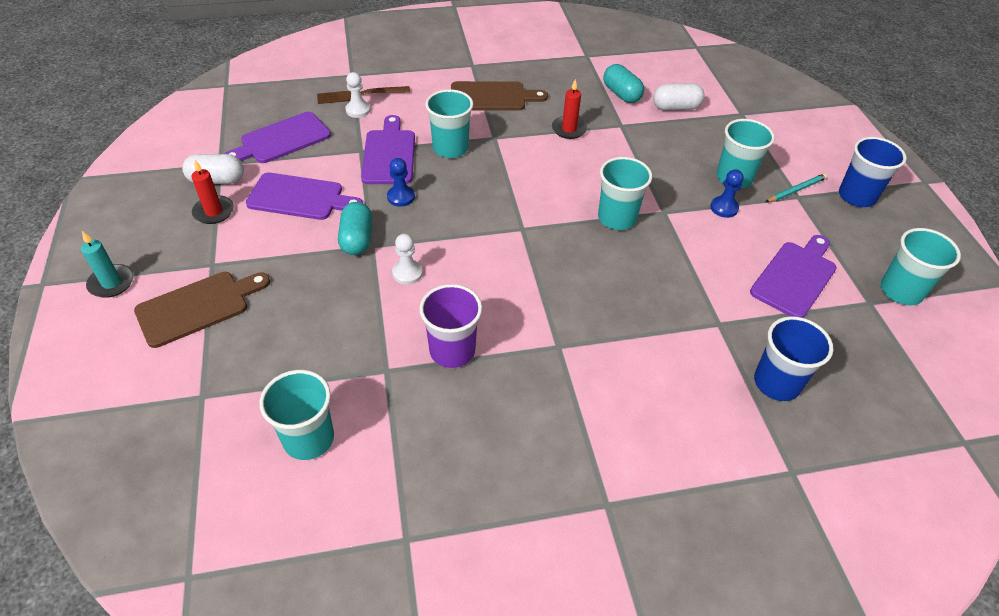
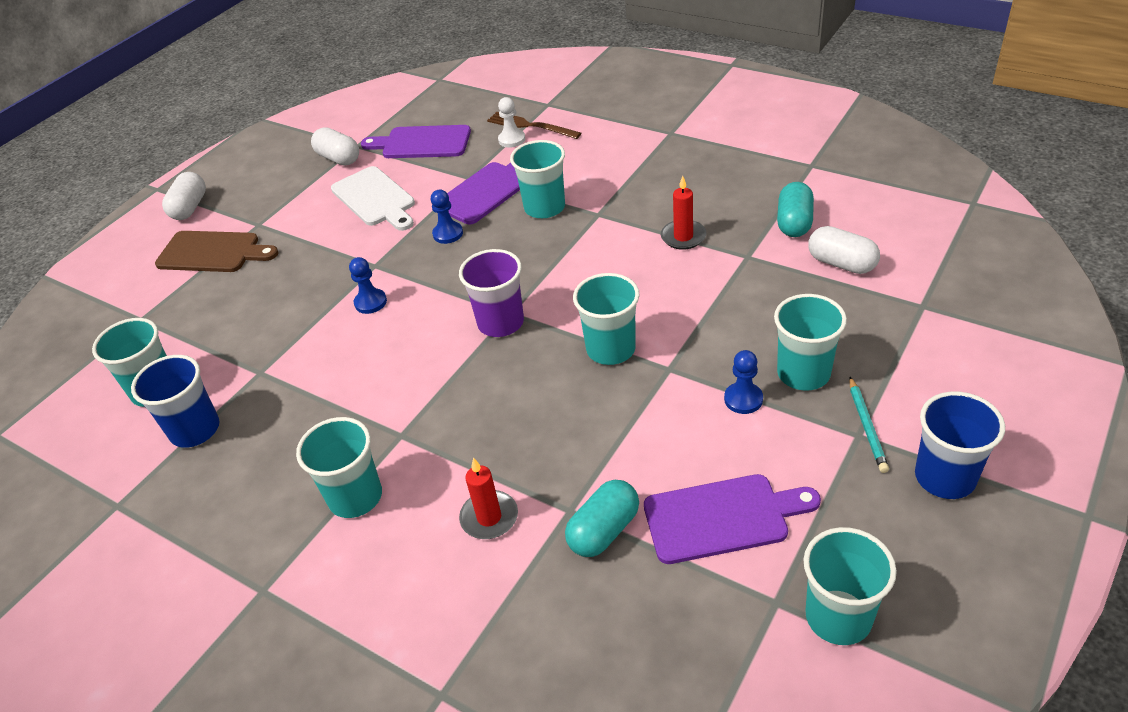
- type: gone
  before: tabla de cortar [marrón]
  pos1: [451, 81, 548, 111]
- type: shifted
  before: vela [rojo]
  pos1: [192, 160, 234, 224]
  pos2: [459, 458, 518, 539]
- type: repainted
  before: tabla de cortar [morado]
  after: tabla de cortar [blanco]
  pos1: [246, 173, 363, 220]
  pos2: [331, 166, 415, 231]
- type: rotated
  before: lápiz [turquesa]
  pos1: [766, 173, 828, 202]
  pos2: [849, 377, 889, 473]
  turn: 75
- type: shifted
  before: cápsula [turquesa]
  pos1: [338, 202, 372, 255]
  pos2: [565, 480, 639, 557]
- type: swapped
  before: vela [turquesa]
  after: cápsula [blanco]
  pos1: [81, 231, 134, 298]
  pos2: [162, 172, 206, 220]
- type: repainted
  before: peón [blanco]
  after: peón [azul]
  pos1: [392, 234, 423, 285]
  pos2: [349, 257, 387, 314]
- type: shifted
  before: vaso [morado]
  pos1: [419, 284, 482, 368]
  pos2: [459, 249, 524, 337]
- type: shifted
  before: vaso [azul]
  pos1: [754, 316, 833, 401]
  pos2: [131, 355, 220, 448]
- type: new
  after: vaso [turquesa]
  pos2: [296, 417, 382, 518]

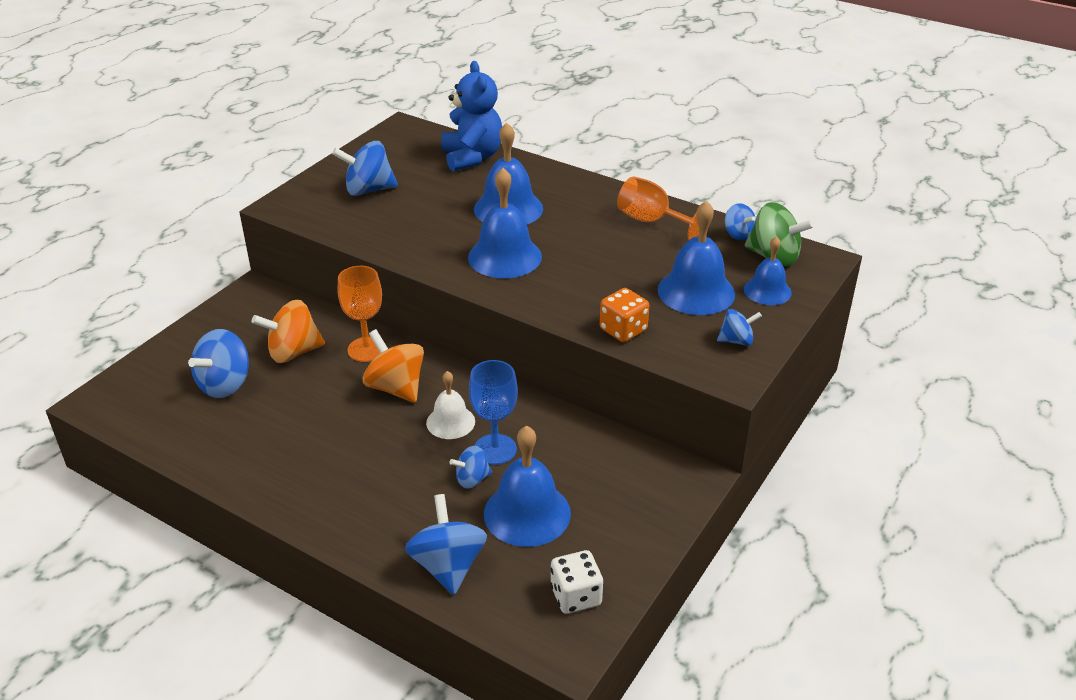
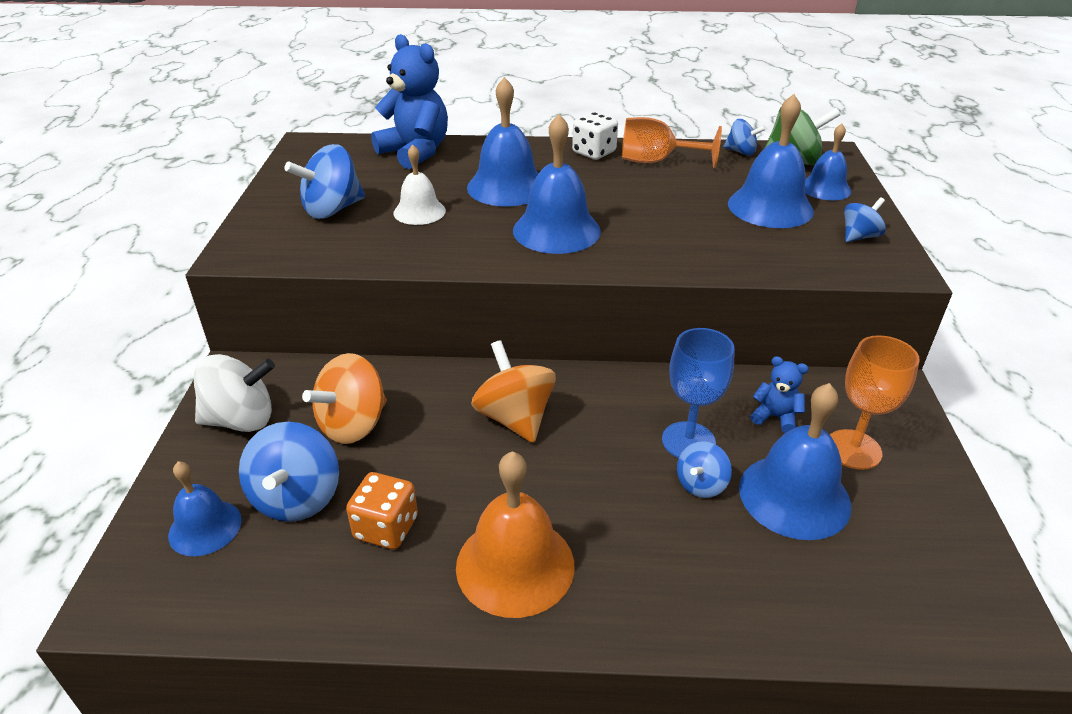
- type: shifted
  before: copa [naranja]
  pos1: [338, 266, 385, 362]
  pos2: [830, 335, 920, 470]
- type: shifted
  before: dado [naranja]
  pos1: [600, 288, 649, 342]
  pos2: [346, 472, 418, 549]
- type: rotated
  before: peonza [naranja]
  pos1: [363, 329, 424, 403]
  pos2: [471, 340, 556, 443]
  turn: 45
- type: shifted
  before: campana [blanco]
  pos1: [426, 371, 475, 439]
  pos2: [393, 144, 446, 225]
- type: gone
  before: peonza [azul]
  pos1: [405, 494, 487, 595]
- type: shifted
  before: dado [blanco]
  pos1: [551, 550, 603, 614]
  pos2: [572, 112, 618, 160]
- type: new
  after: peonza [blanco]
  pos2: [194, 354, 275, 432]
- type: new
  after: osito [azul]
  pos2: [750, 356, 809, 433]
- type: new
  after: campana [naranja]
  pos2: [456, 451, 575, 618]
- type: new
  after: campana [azul]
  pos2: [168, 461, 242, 556]

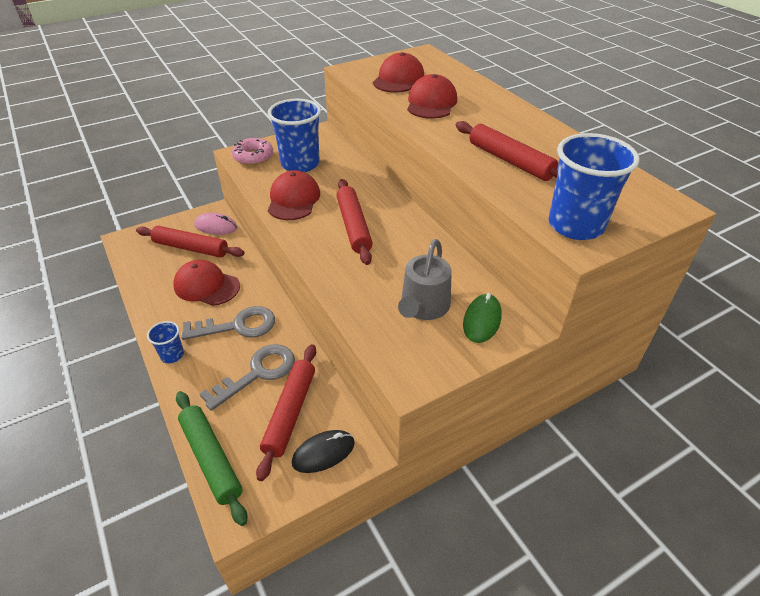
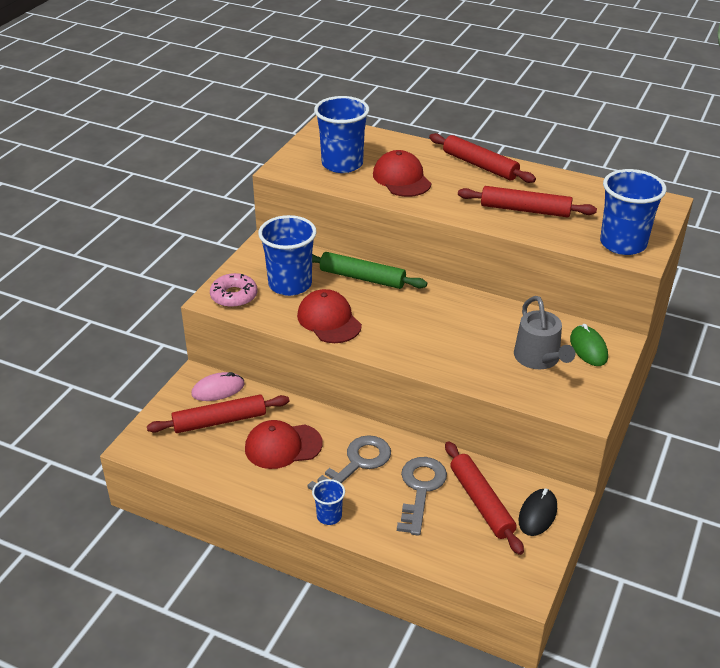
- type: swapped
  before: gorra [rojo]
  after: vaso [azul]
  pos1: [373, 52, 424, 92]
  pos2: [314, 96, 369, 173]
- type: shifted
  before: rodillo [rojo]
  pos1: [336, 179, 373, 265]
  pos2: [429, 133, 536, 183]
- type: shifted
  before: rodillo [verde]
  pos1: [176, 391, 248, 526]
  pos2: [312, 252, 427, 289]

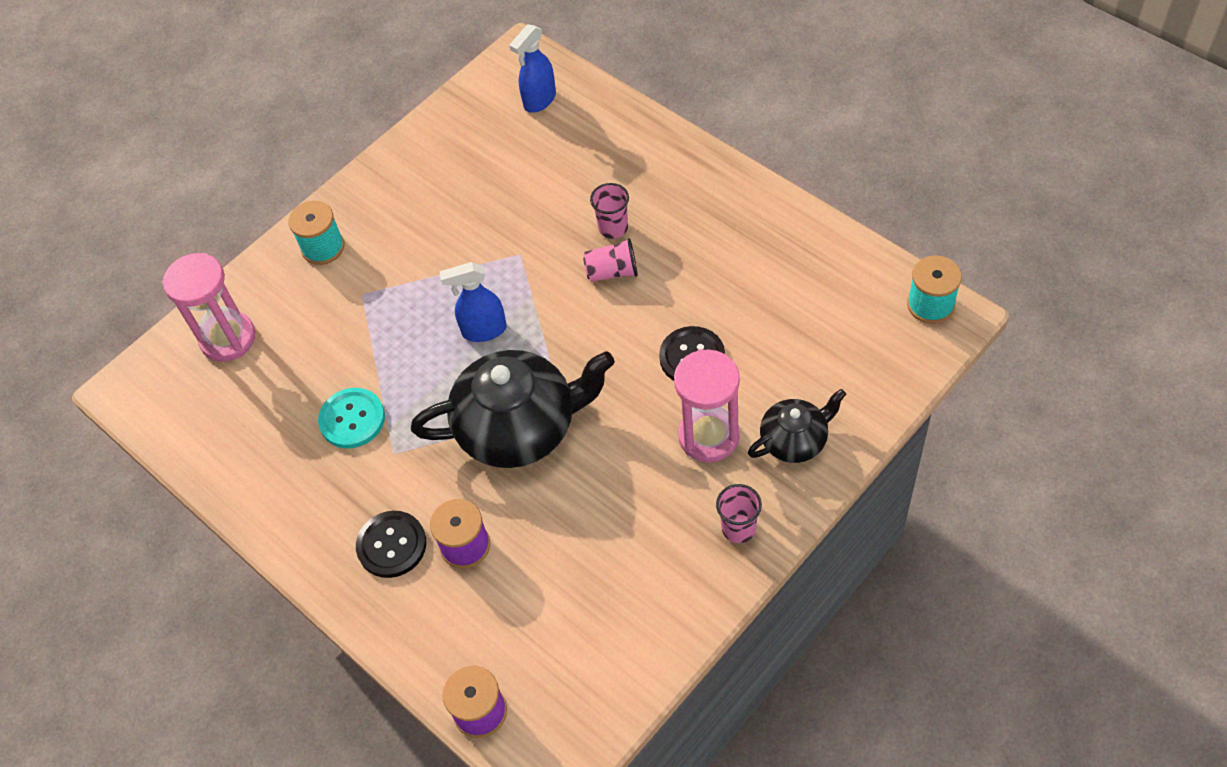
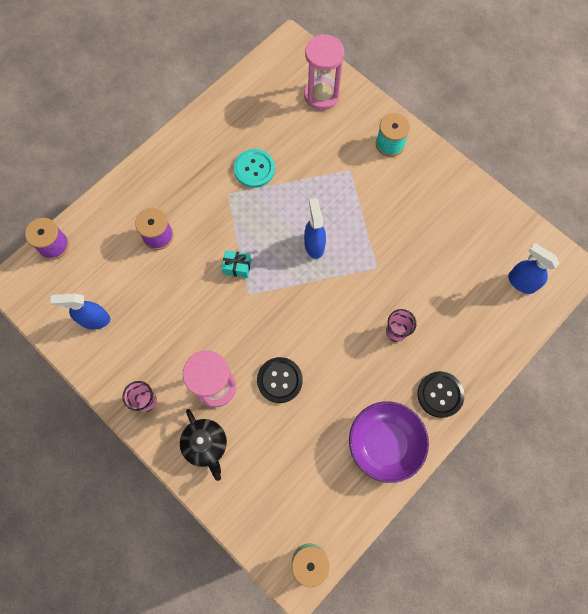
- type: gone
  before: vaso [rosa]
  pos1: [583, 238, 638, 282]
- type: swapped
  before: tetera [negro]
  after: regalo [turquesa]
  pos1: [411, 350, 615, 468]
  pos2: [222, 250, 251, 278]
- type: shifted
  before: botón [negro]
  pos1: [356, 511, 426, 578]
  pos2: [417, 371, 465, 418]
- type: new
  after: pulverizador [azul]
  pos2: [50, 293, 111, 330]
- type: new
  after: cuenco [morado]
  pos2: [349, 401, 429, 483]

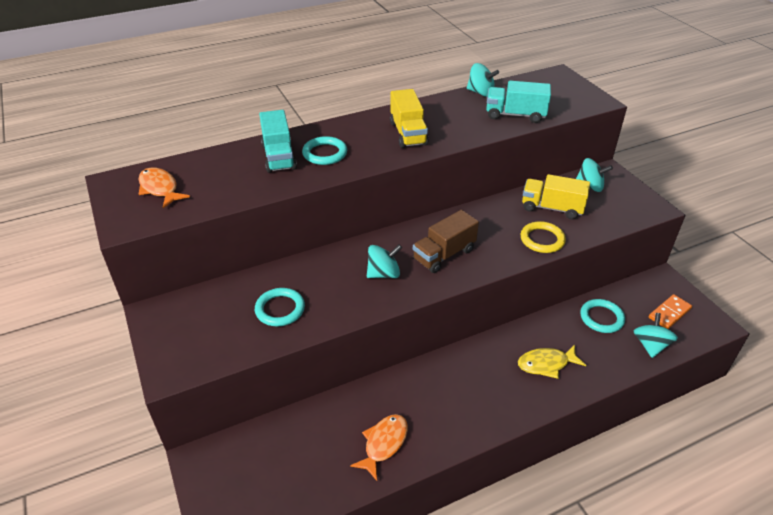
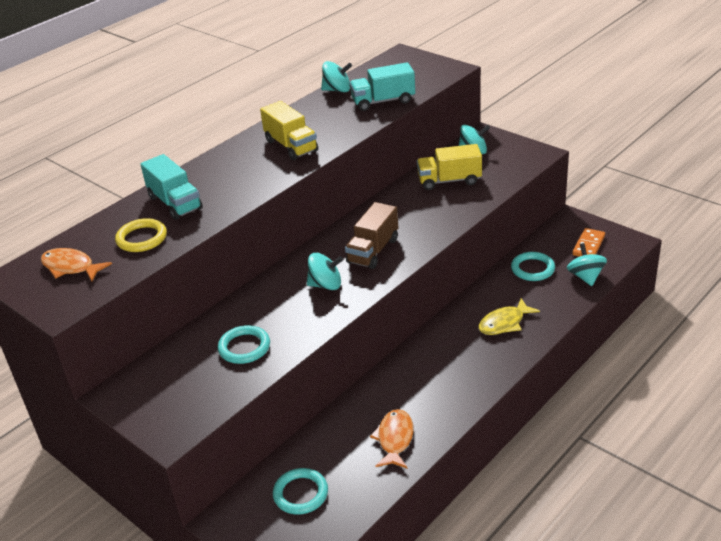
- type: shifted
  before: anillo [turquesa]
  pos1: [302, 136, 347, 165]
  pos2: [273, 468, 328, 515]
- type: shifted
  before: anillo [amarillo]
  pos1: [521, 221, 566, 253]
  pos2: [115, 218, 167, 252]
- type: rotated
  before: peonza [turquesa]
  pos1: [367, 245, 402, 278]
  pos2: [307, 253, 343, 290]
  turn: 45

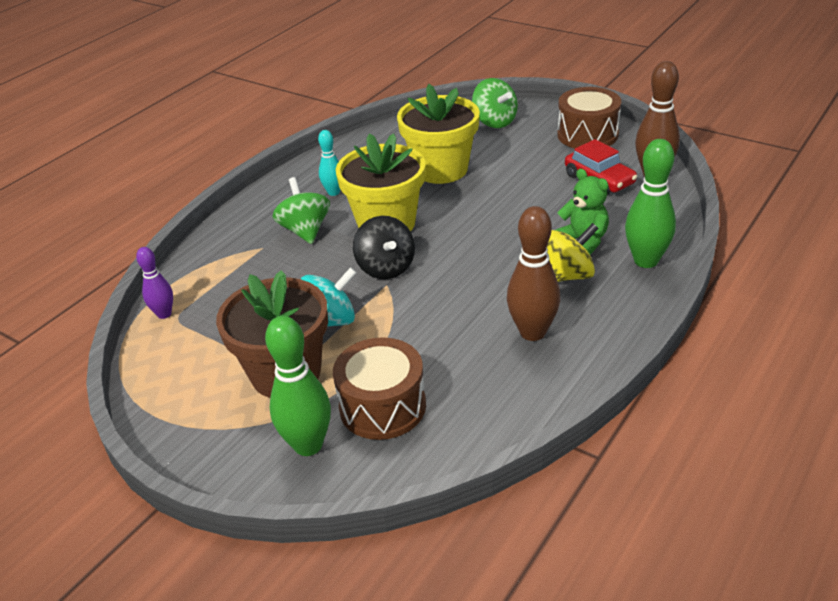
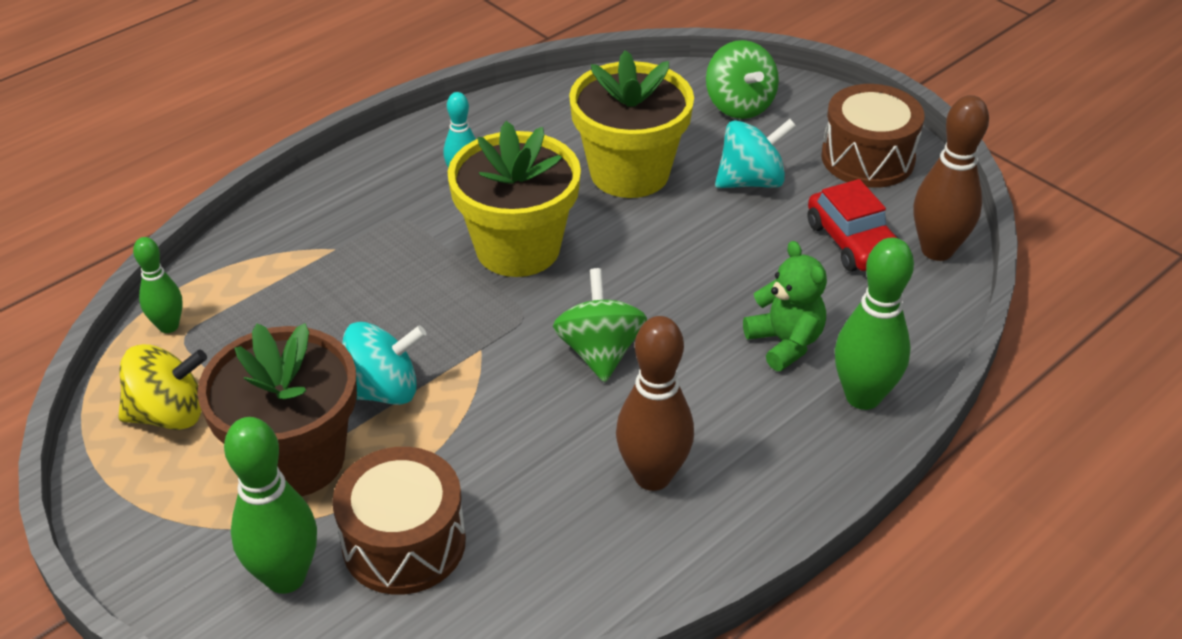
- type: shifted
  before: peonza [verde]
  pos1: [272, 177, 330, 244]
  pos2: [553, 268, 647, 382]
- type: gone
  before: peonza [negro]
  pos1: [353, 216, 415, 279]
- type: shifted
  before: peonza [amarillo]
  pos1: [547, 223, 599, 282]
  pos2: [118, 344, 207, 430]
- type: repainted
  before: bolo [morado]
  after: bolo [verde]
  pos1: [136, 247, 173, 319]
  pos2: [133, 237, 183, 333]
- type: new
  after: peonza [turquesa]
  pos2: [715, 119, 797, 188]

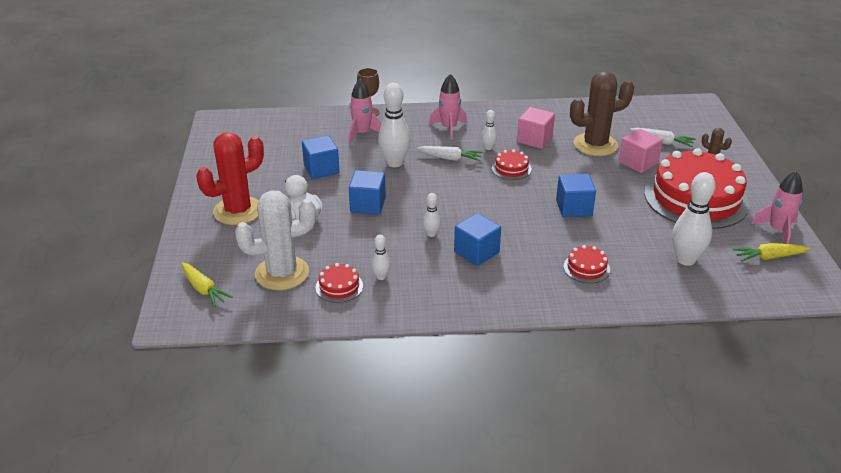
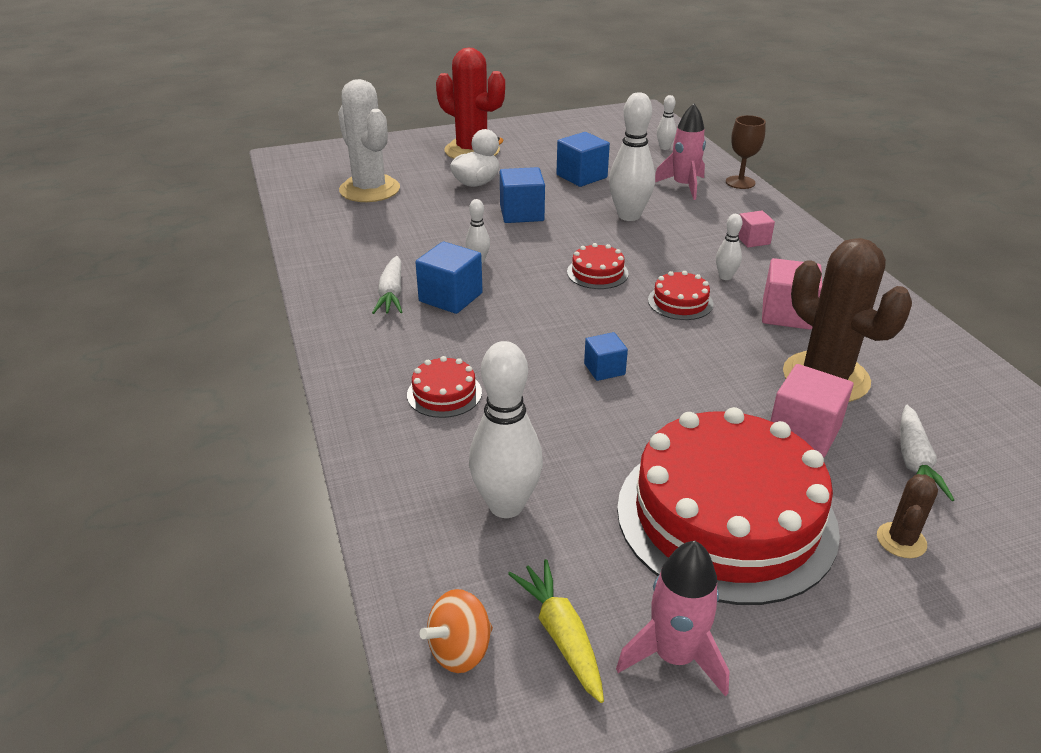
- type: swapped
  before: cohete [rosa]
  after: cubo [rosa]
  pos1: [429, 74, 467, 140]
  pos2: [738, 211, 775, 248]
- type: shifted
  before: zanahoria [blanco]
  pos1: [417, 146, 483, 161]
  pos2: [372, 256, 402, 314]
- type: scaled
  before: cubo [azul]
  pos1: [556, 174, 596, 217]
  pos2: [584, 332, 628, 381]
  scale: 0.6
- type: shifted
  before: bolo [blanco]
  pos1: [371, 235, 390, 280]
  pos2: [657, 95, 676, 150]
- type: gone
  before: zanahoria [amarillo]
  pos1: [181, 262, 233, 307]
- type: shifted
  before: tarta [rojo]
  pos1: [316, 263, 363, 303]
  pos2: [567, 243, 629, 289]
- type: new
  after: peonza [naranja]
  pos2: [419, 589, 493, 673]

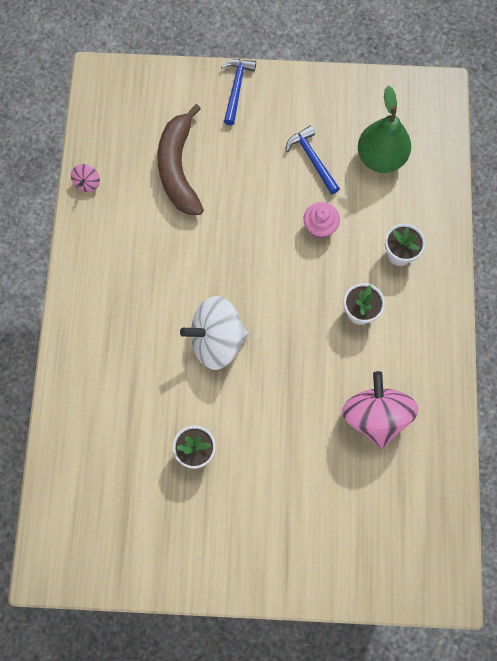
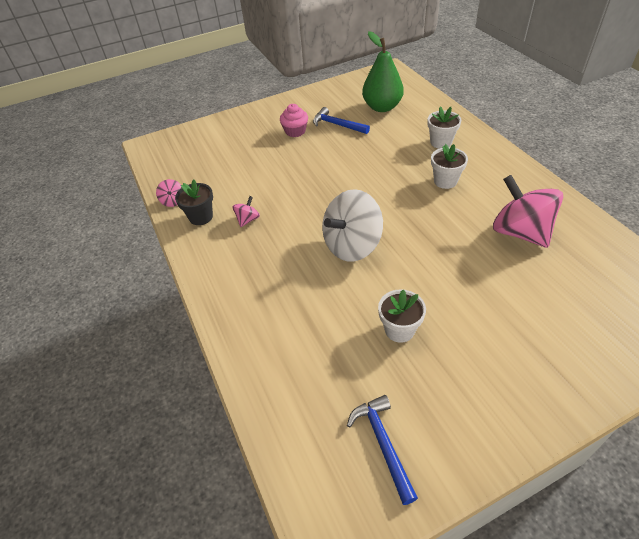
- type: shifted
  before: martillo [azul]
  pos1: [221, 59, 256, 125]
  pos2: [347, 395, 418, 505]
- type: gone
  before: plátano [marrón]
  pos1: [157, 104, 204, 215]
- type: shifted
  before: magdalena [rosa]
  pos1: [304, 202, 340, 239]
  pos2: [280, 104, 308, 137]
- type: new
  after: maceta [negro]
  pos2: [175, 180, 213, 225]
- type: new
  after: peonza [rosa]
  pos2: [232, 196, 260, 227]

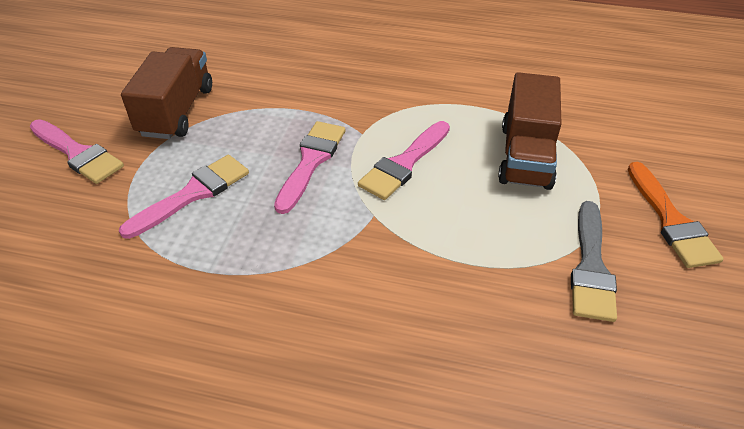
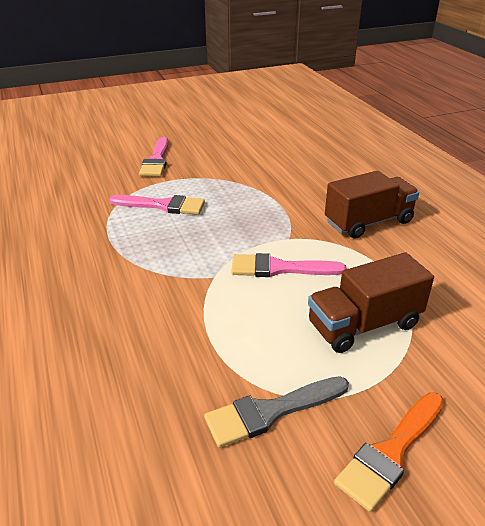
- type: shifted
  before: camión [marrón]
  pos1: [121, 47, 212, 139]
  pos2: [325, 171, 419, 239]
- type: gone
  before: pincel [rosa]
  pos1: [274, 121, 346, 214]

